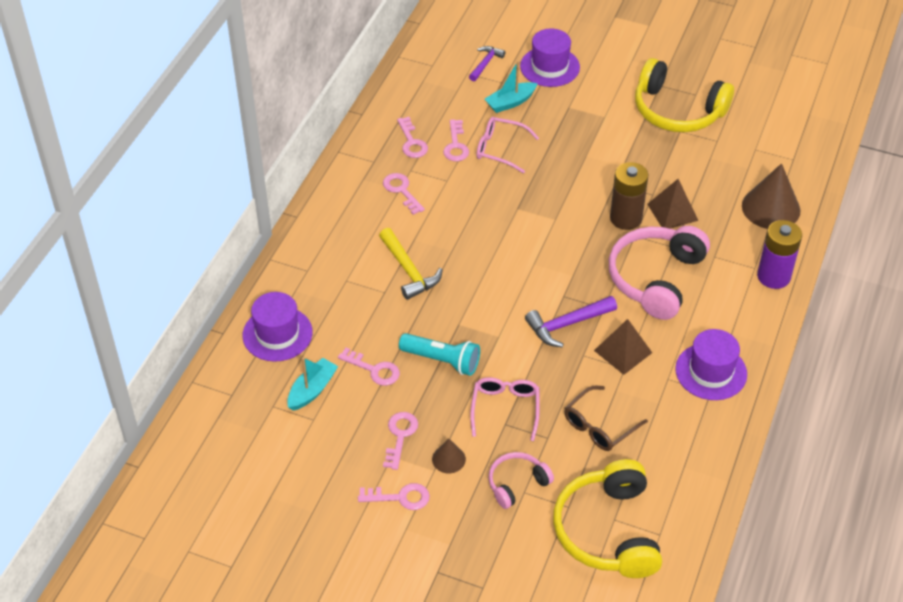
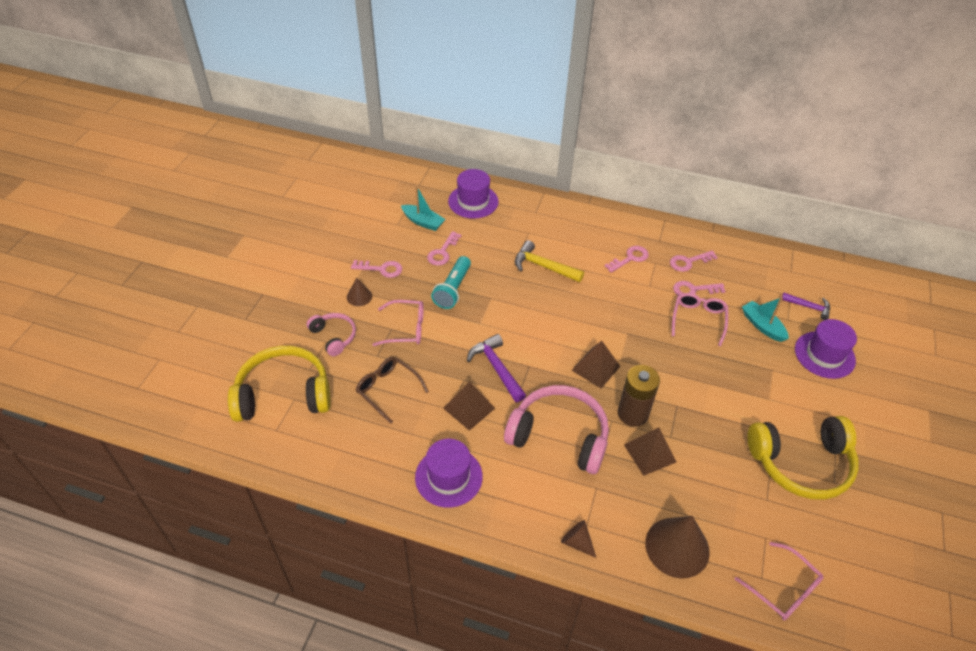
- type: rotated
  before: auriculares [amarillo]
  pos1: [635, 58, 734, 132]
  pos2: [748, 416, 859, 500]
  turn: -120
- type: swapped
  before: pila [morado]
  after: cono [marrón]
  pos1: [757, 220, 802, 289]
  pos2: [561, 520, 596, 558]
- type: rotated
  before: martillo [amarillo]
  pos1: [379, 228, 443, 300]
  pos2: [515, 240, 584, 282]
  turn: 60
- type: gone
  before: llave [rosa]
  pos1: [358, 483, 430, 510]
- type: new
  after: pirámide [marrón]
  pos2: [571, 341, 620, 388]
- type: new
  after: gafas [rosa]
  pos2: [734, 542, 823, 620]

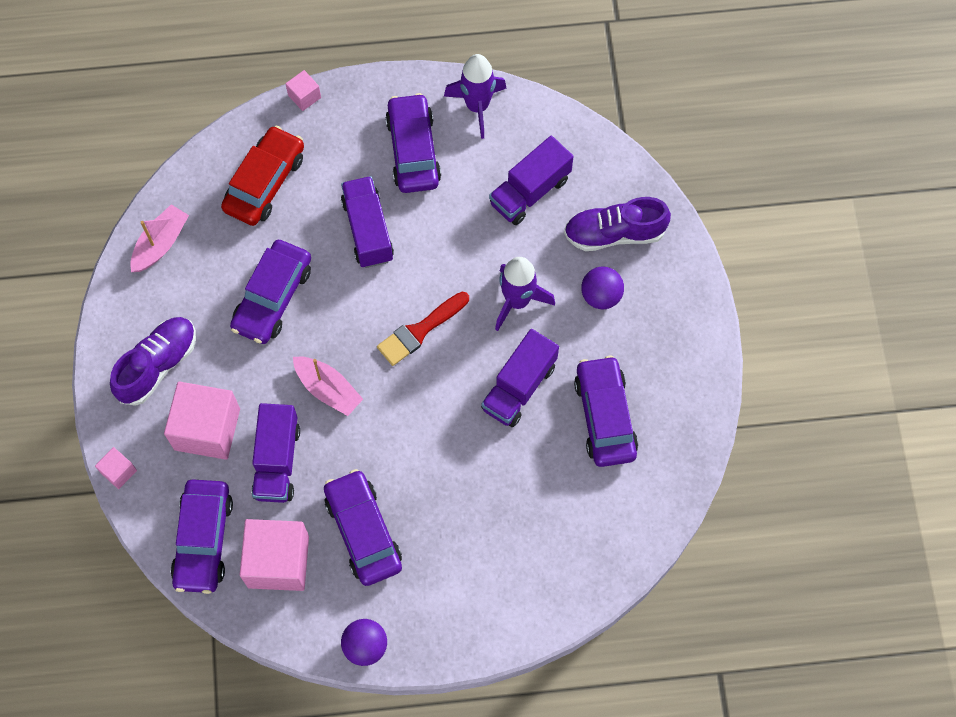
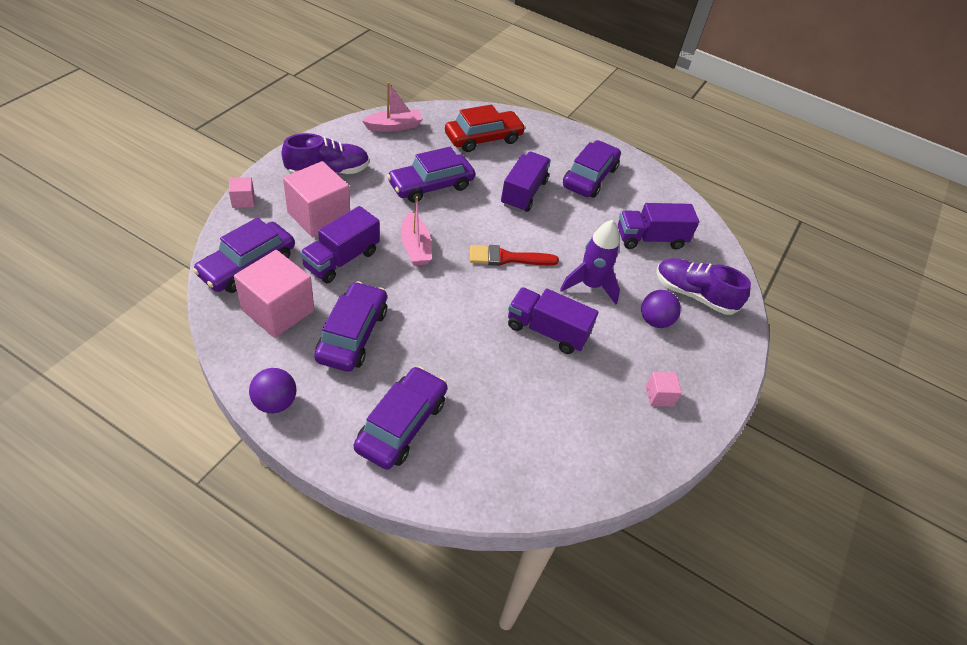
- type: gone
  before: cohete [morado]
  pos1: [444, 54, 507, 139]
- type: shifted
  before: cubo [rosa]
  pos1: [285, 70, 321, 111]
  pos2: [646, 372, 682, 407]
- type: rotated
  before: camión [morado]
  pos1: [481, 329, 559, 427]
  pos2: [508, 287, 598, 354]
  turn: 45
- type: shifted
  before: coche [morado]
  pos1: [574, 355, 638, 467]
  pos2: [354, 366, 447, 470]

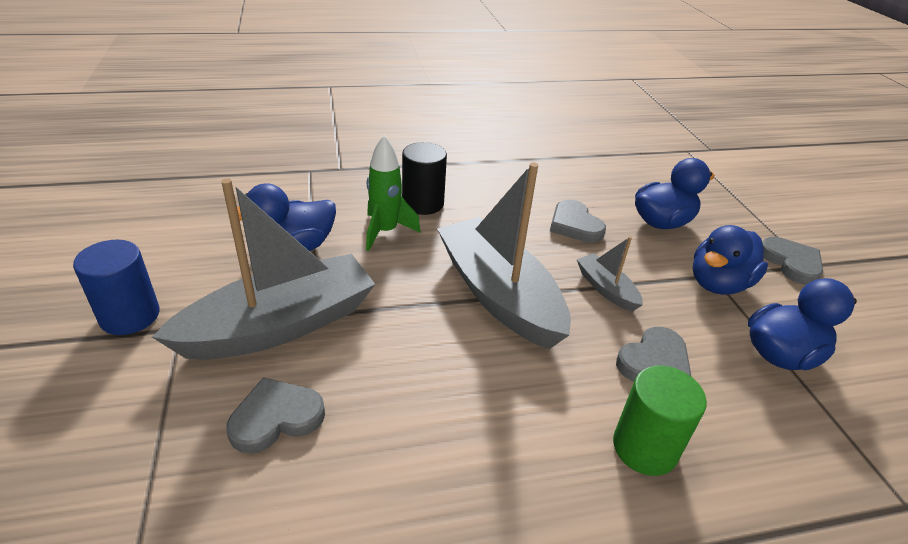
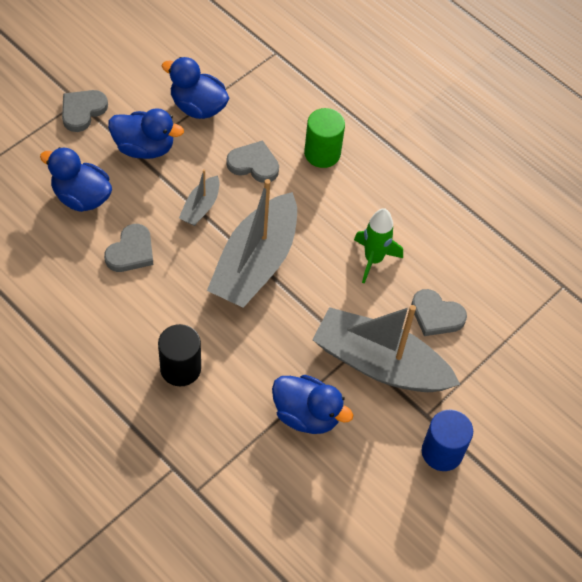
- type: shifted
  before: cohete [verde]
  pos1: [366, 135, 421, 251]
  pos2: [354, 208, 403, 284]

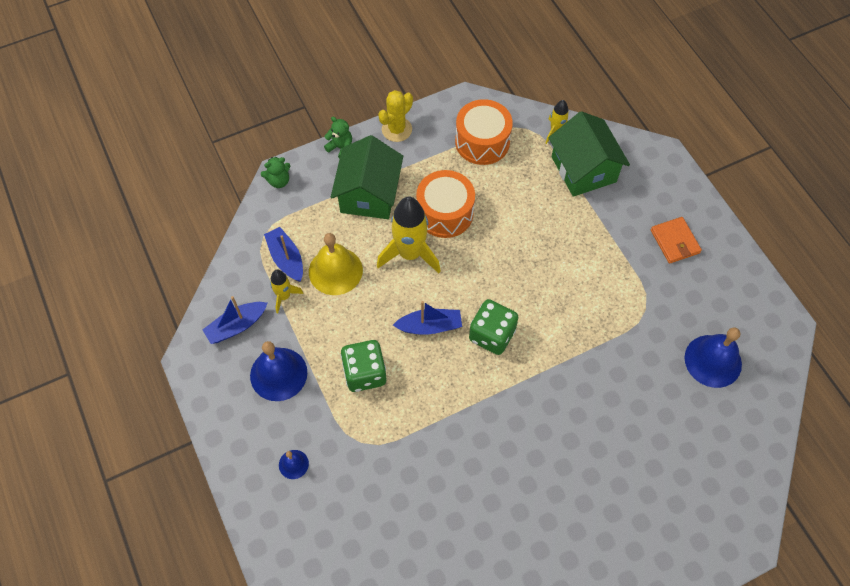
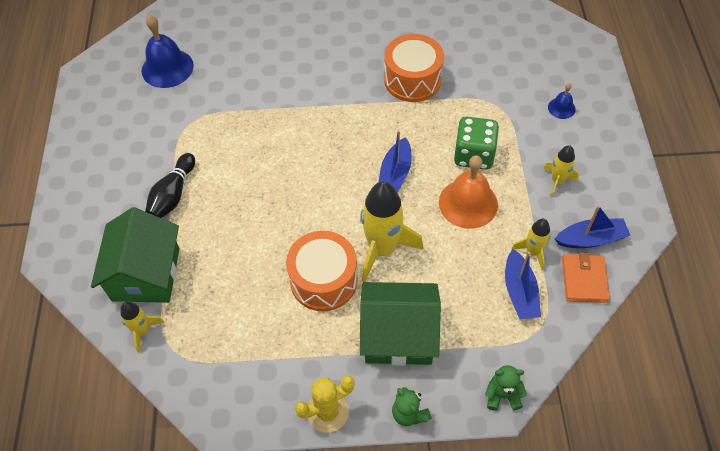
- type: shifted
  before: tambor [naranja]
  pos1: [455, 99, 513, 165]
  pos2: [384, 34, 444, 102]
- type: rotated
  before: casa [verde]
  pos1: [331, 135, 403, 219]
  pos2: [360, 282, 441, 366]
  turn: 60
- type: shifted
  before: cartera [naranja]
  pos1: [651, 217, 702, 264]
  pos2: [562, 253, 610, 303]
- type: gone
  before: campana [amarillo]
  pos1: [309, 233, 363, 295]
- type: gone
  before: dado [verde]
  pos1: [469, 299, 518, 355]
- type: rotated
  before: barco [azul]
  pos1: [393, 301, 462, 335]
  pos2: [379, 130, 412, 193]
  turn: -90
- type: swapped
  before: campana [azul]
  after: cohete [amarillo]
  pos1: [250, 341, 307, 401]
  pos2: [544, 145, 579, 197]
- type: new
  after: bolo [negro]
  pos2: [145, 153, 195, 218]
- type: new
  after: campana [naranja]
  pos2: [439, 155, 498, 229]

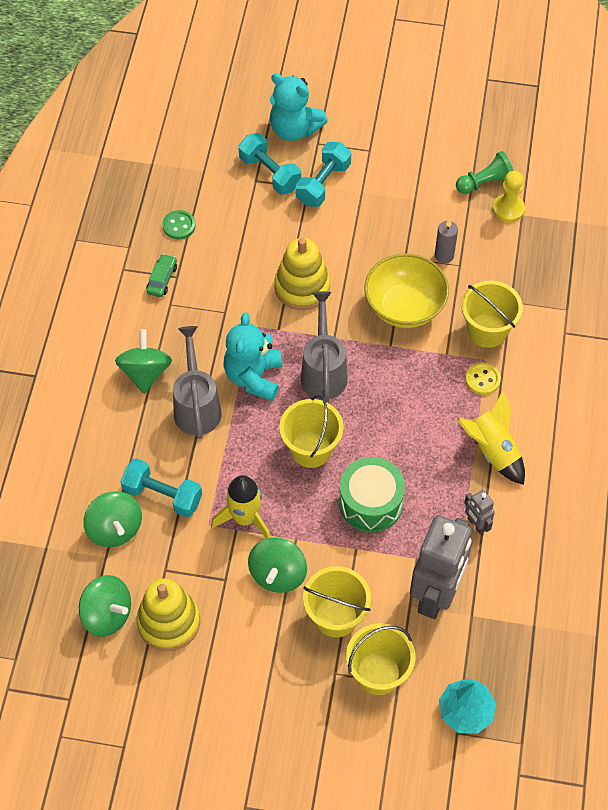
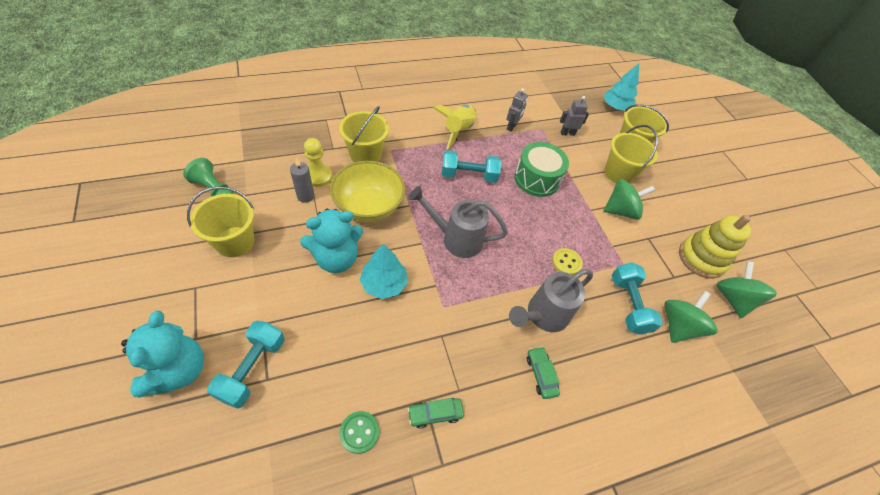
- type: shifted
  before: mancuerna [turquesa]
  pos1: [296, 142, 351, 207]
  pos2: [442, 150, 501, 183]
- type: shifted
  before: peón [amarillo]
  pos1: [493, 171, 525, 222]
  pos2: [304, 138, 332, 187]
- type: swapped
  before: juguete apilable [amarillo]
  after: árbol [turquesa]
  pos1: [274, 238, 330, 310]
  pos2: [360, 244, 408, 299]
- type: rotated
  before: regadera [gris]
  pos1: [301, 291, 348, 402]
  pos2: [408, 186, 508, 258]
  turn: 45
- type: shifted
  before: osito [turquesa]
  pos1: [224, 313, 282, 401]
  pos2: [300, 209, 363, 273]
- type: swapped
  before: peonza [verde]
  after: coche [verde]
  pos1: [115, 329, 172, 394]
  pos2: [527, 346, 560, 399]
- type: shifted
  before: botón [amarillo]
  pos1: [466, 363, 501, 395]
  pos2: [552, 248, 583, 275]
- type: shifted
  before: balde [amarillo]
  pos1: [279, 395, 344, 468]
  pos2: [187, 186, 254, 257]
- type: gone
  before: cohete [amarillo]
  pos1: [211, 475, 271, 539]
- type: scaled
  before: robot [gris]
  pos1: [410, 515, 472, 619]
  pos2: [560, 96, 589, 136]
  scale: 0.43

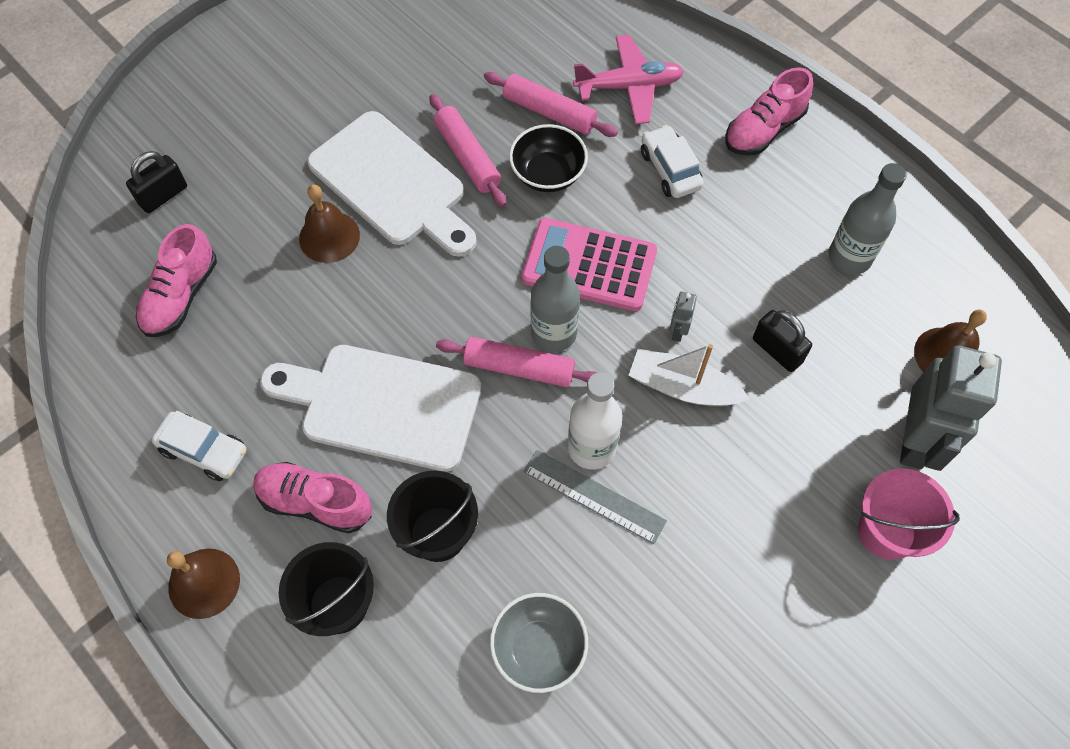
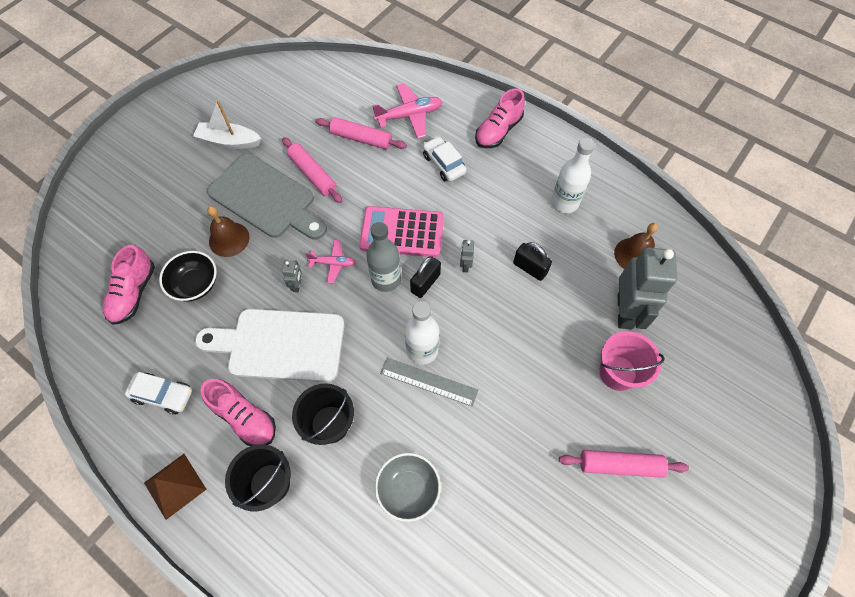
- type: repainted
  before: tabla de cortar [blanco]
  after: tabla de cortar [gris]
  pos1: [307, 111, 477, 257]
  pos2: [207, 154, 327, 240]
- type: shifted
  before: cuenco [negro]
  pos1: [509, 124, 588, 192]
  pos2: [159, 251, 217, 301]
- type: shifted
  before: candado [negro]
  pos1: [126, 151, 187, 213]
  pos2: [410, 256, 441, 298]
- type: repainted
  before: botella [gris]
  after: botella [blanco]
  pos1: [829, 163, 907, 275]
  pos2: [551, 138, 595, 213]
- type: shifted
  before: rodillo [rosa]
  pos1: [436, 337, 597, 387]
  pos2: [559, 450, 689, 478]
- type: shifted
  before: barco [blanco]
  pos1: [629, 344, 750, 406]
  pos2: [193, 100, 262, 149]
- type: rotated
  before: zapato [rosa]
  pos1: [253, 462, 372, 534]
  pos2: [201, 379, 276, 446]
  turn: -150
- type: swapped
  before: campana [marrón]
  after: pirámide [marrón]
  pos1: [167, 549, 240, 619]
  pos2: [144, 454, 207, 520]
- type: new
  after: avión [rosa]
  pos2: [306, 240, 356, 283]
- type: new
  after: robot [gris]
  pos2: [282, 260, 302, 292]

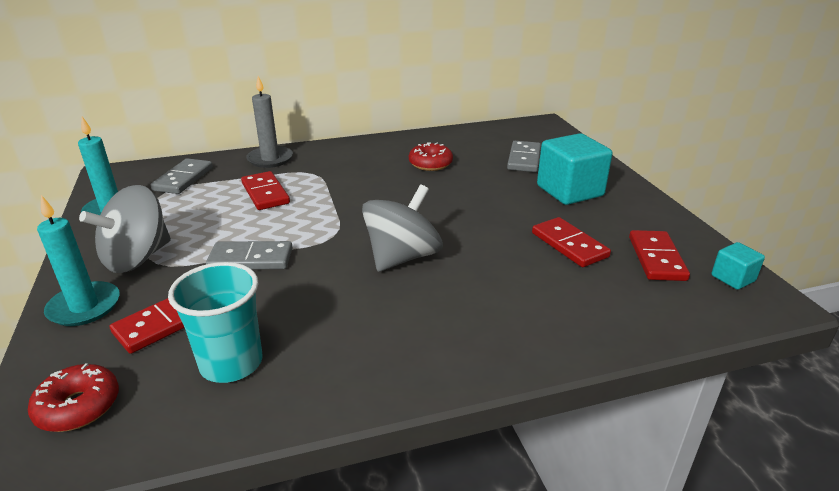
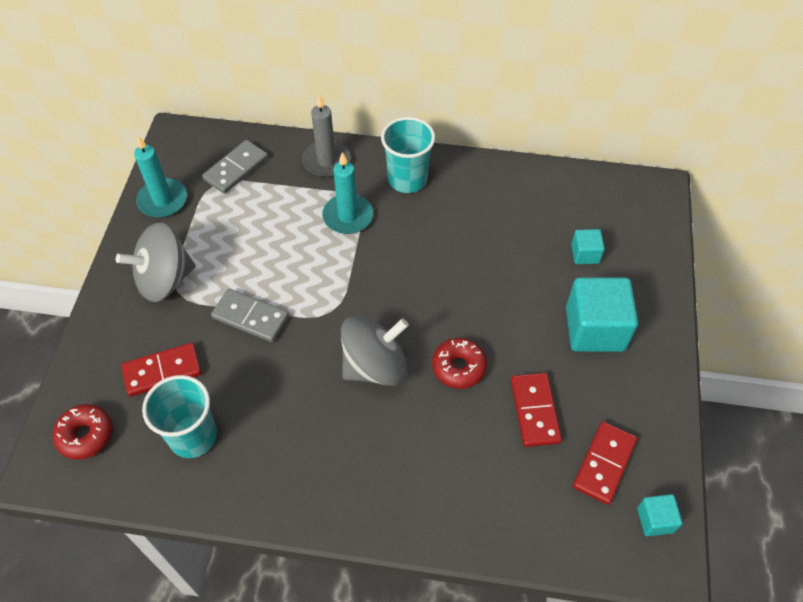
- type: swapped
  before: ficha de dominó [gris]
  after: cubo [turquesa]
  pos1: [507, 141, 541, 172]
  pos2: [571, 229, 605, 264]
- type: shifted
  before: rosquilla [rojo]
  pos1: [409, 142, 453, 171]
  pos2: [432, 338, 487, 389]
- type: gone
  before: ficha de dominó [rojo]
  pos1: [241, 171, 290, 210]
- type: shifted
  before: vela [turquesa]
  pos1: [37, 195, 120, 326]
  pos2: [322, 152, 373, 234]
- type: new
  after: vaso [turquesa]
  pos2: [381, 117, 435, 193]

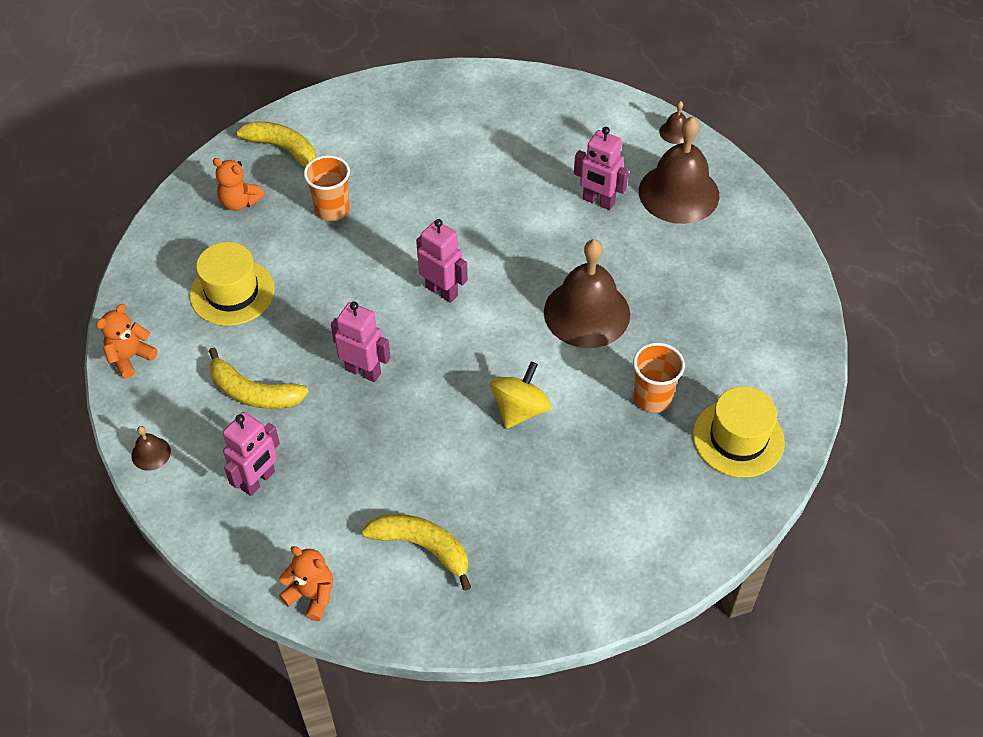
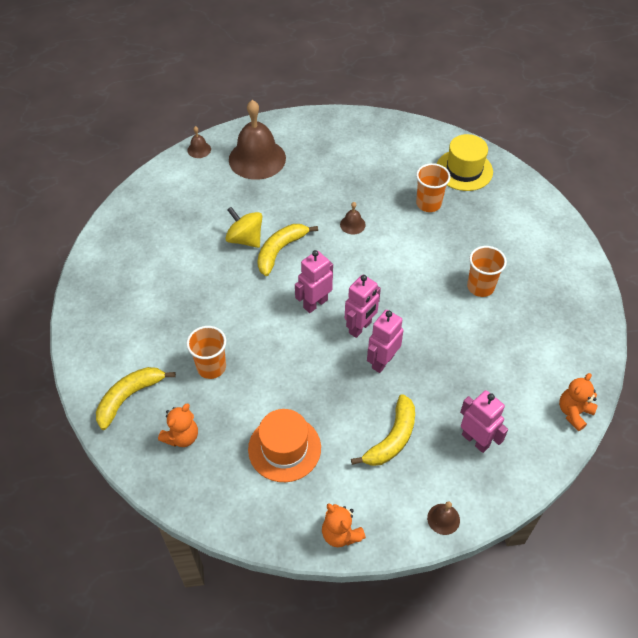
- type: shifted
  before: robot [rosa]
  pos1: [574, 127, 629, 210]
  pos2: [345, 275, 381, 338]
- type: scaled
  before: campana [marrón]
  pos1: [544, 239, 630, 348]
  pos2: [340, 202, 366, 235]
  scale: 0.42
- type: repainted
  before: sombrero [amarillo]
  after: sombrero [naranja]
  pos1: [190, 242, 275, 326]
  pos2: [248, 409, 321, 482]
- type: shifted
  before: peonza [amarillo]
  pos1: [490, 362, 551, 429]
  pos2: [225, 207, 262, 248]
- type: shifted
  before: plátano [amarillo]
  pos1: [362, 514, 471, 591]
  pos2: [257, 224, 318, 276]
- type: new
  after: vaso [naranja]
  pos2: [467, 246, 507, 297]

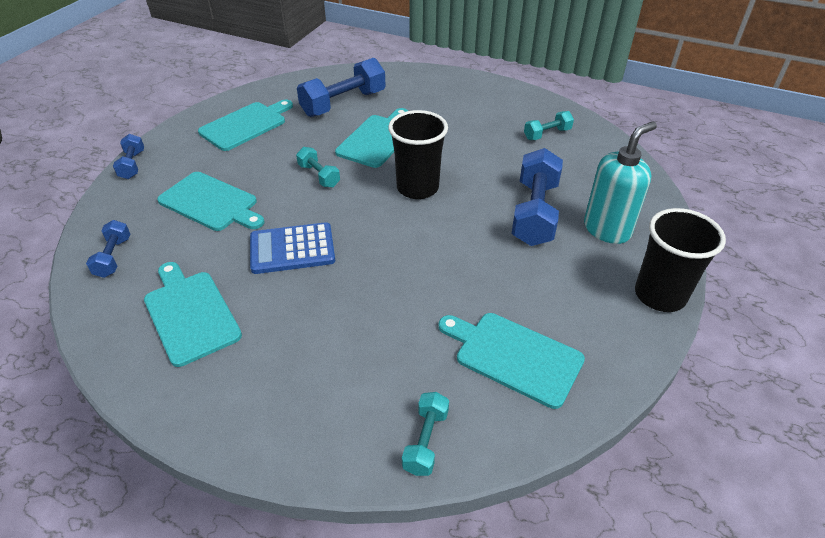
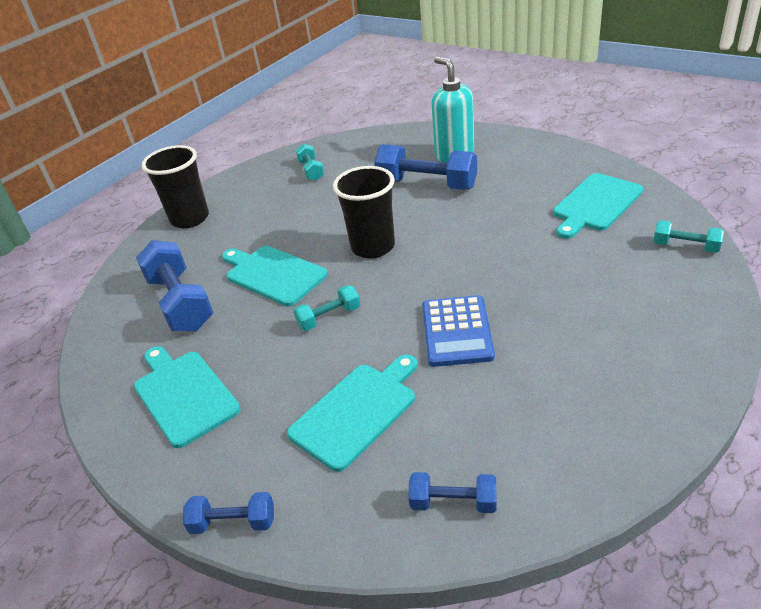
- type: shifted
  before: vaso [negro]
  pos1: [635, 208, 726, 312]
  pos2: [142, 145, 209, 228]
- type: gone
  before: tabla de cortar [turquesa]
  pos1: [144, 262, 242, 367]

